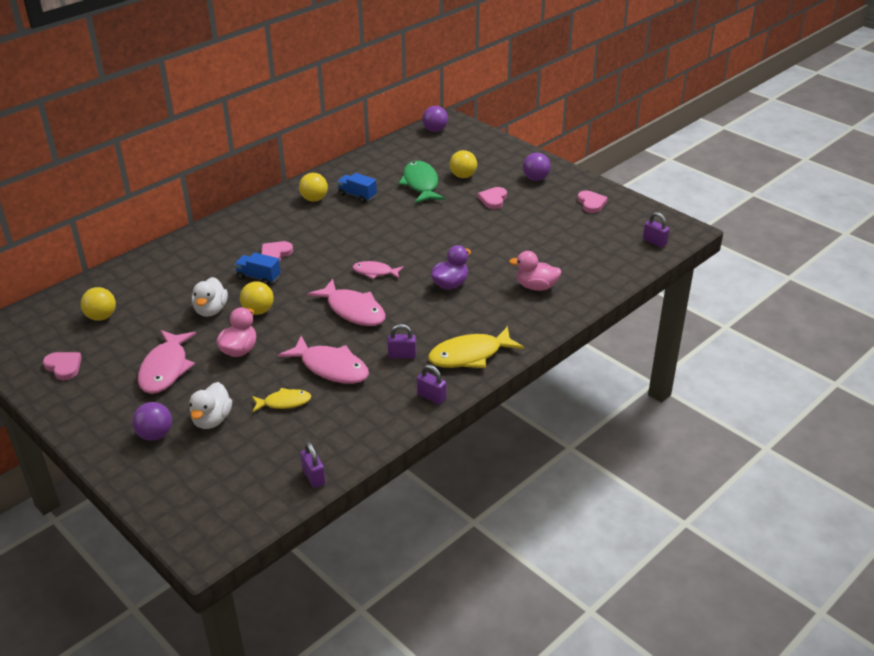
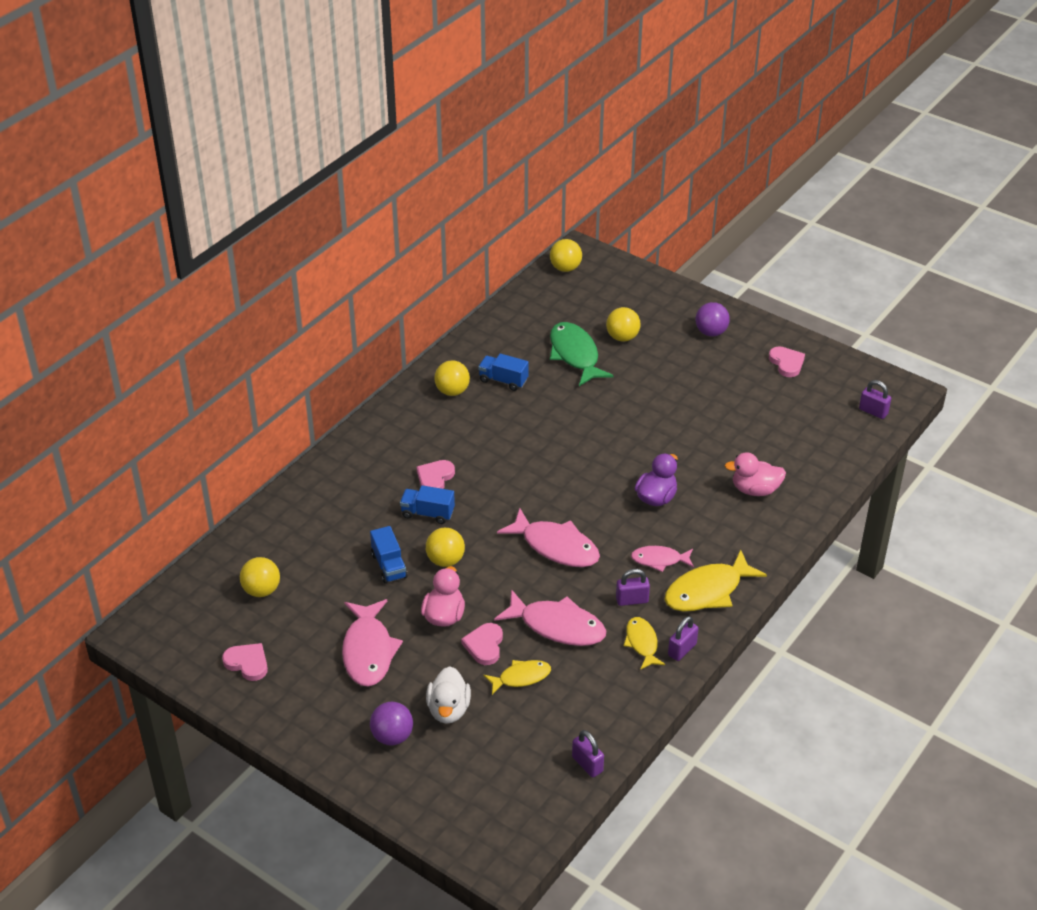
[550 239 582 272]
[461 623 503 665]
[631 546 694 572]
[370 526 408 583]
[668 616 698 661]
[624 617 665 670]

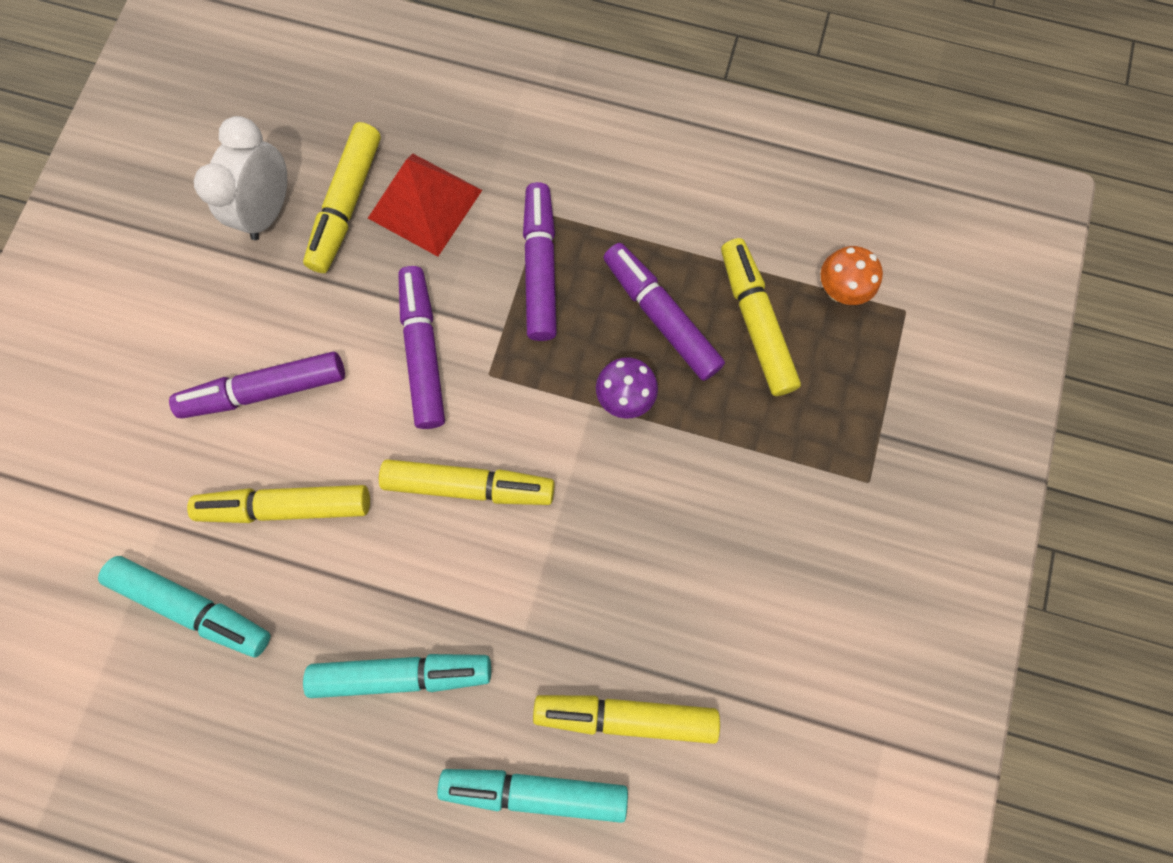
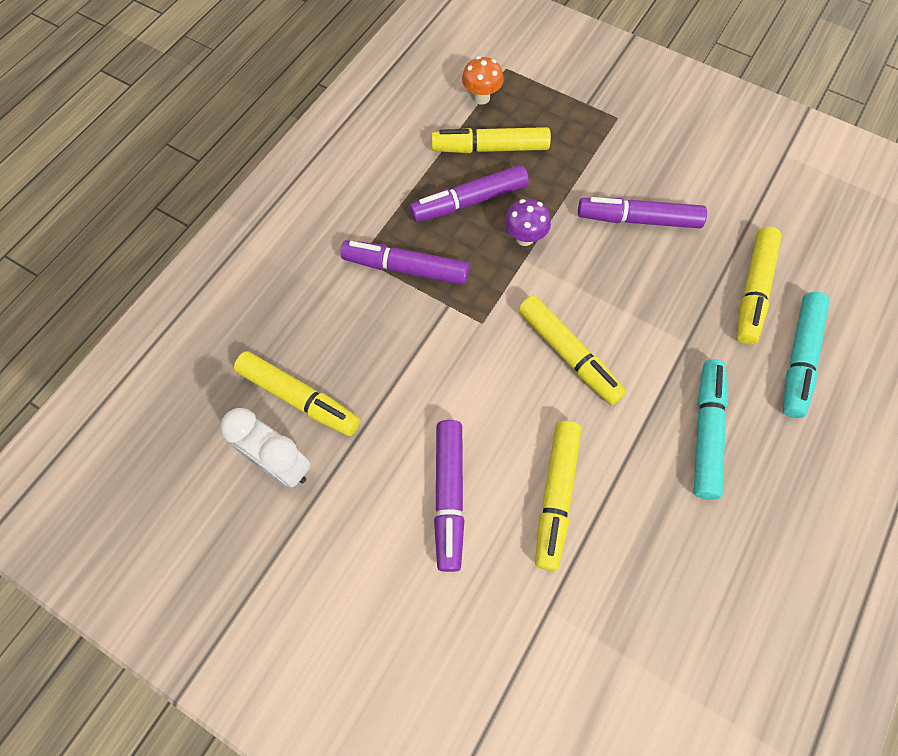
[368 153 482 257] (first image)
[578 197 707 228]
[518 295 626 405]
[98 556 271 657] (first image)

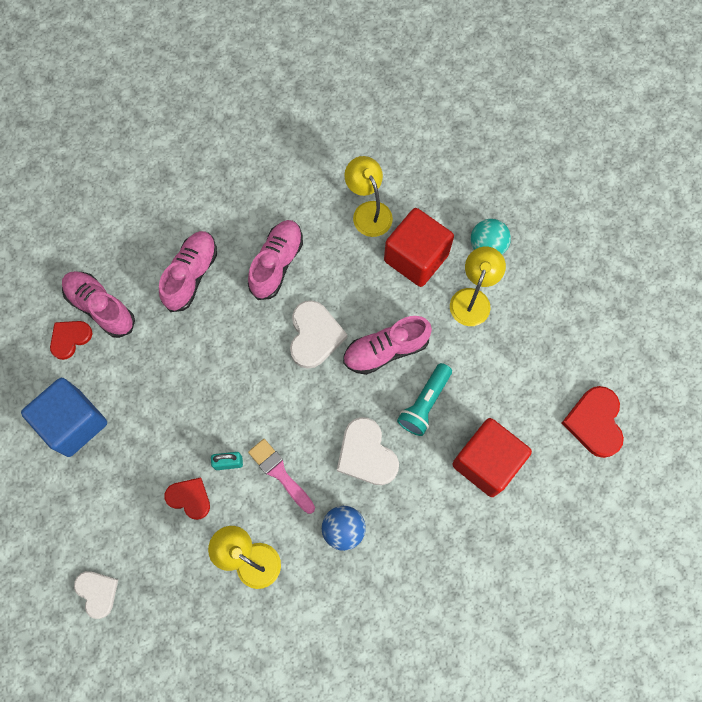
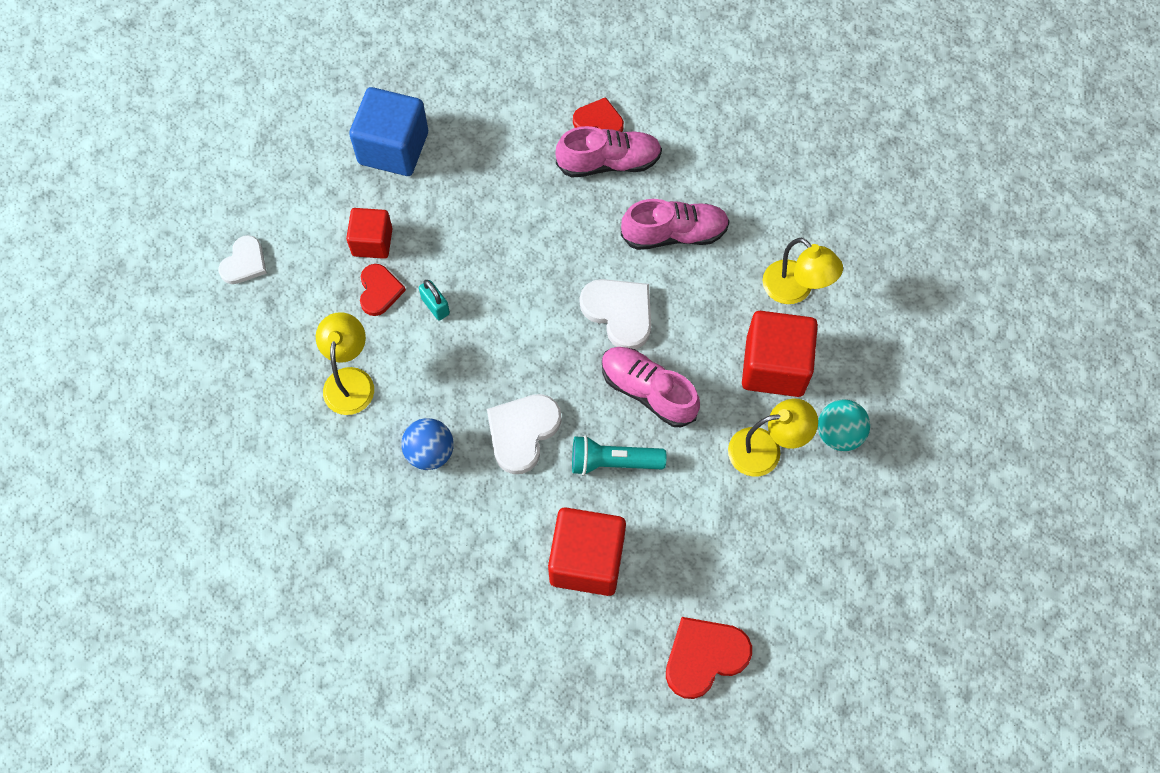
[763 238 843 304]
[62 271 135 338] (first image)
[580 279 651 349]
[573 97 624 132]
[248 439 315 514] (first image)
[346 208 393 259]

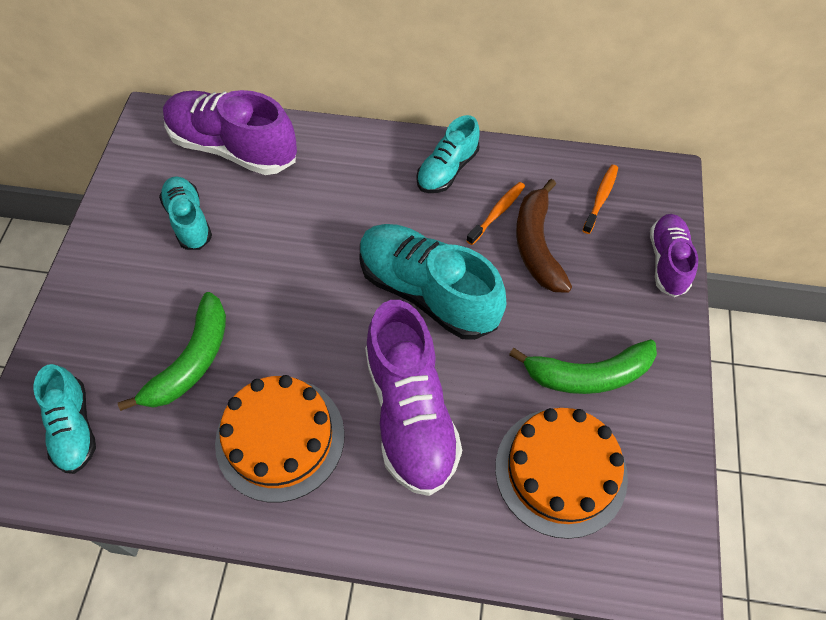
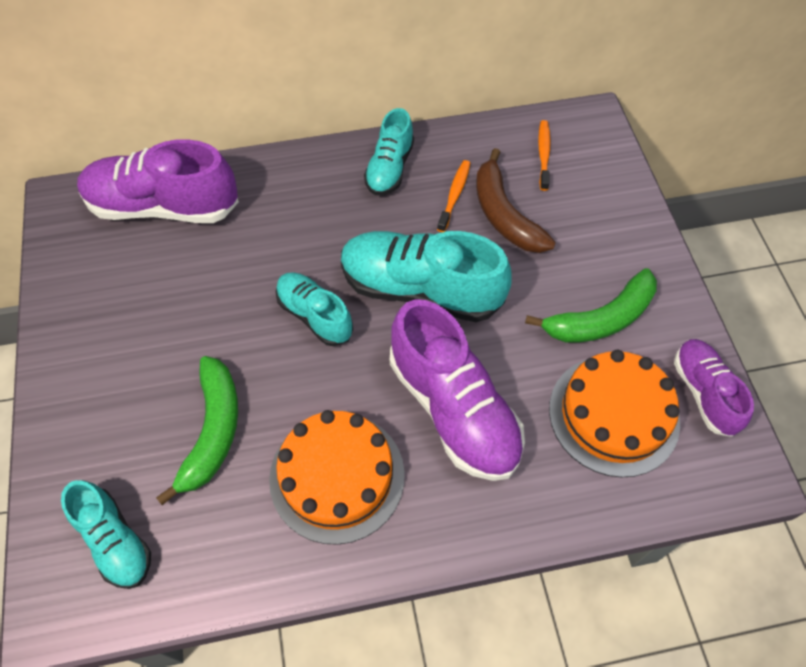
[276 272 353 346]
[674 339 754 437]

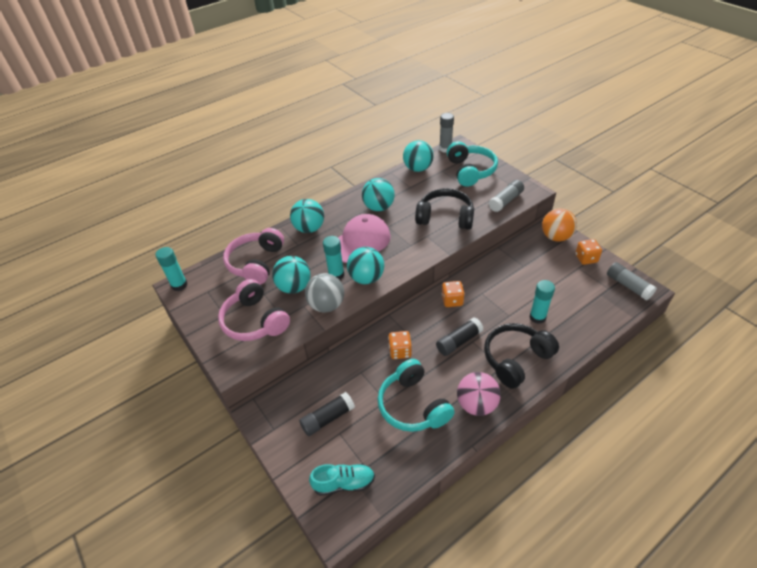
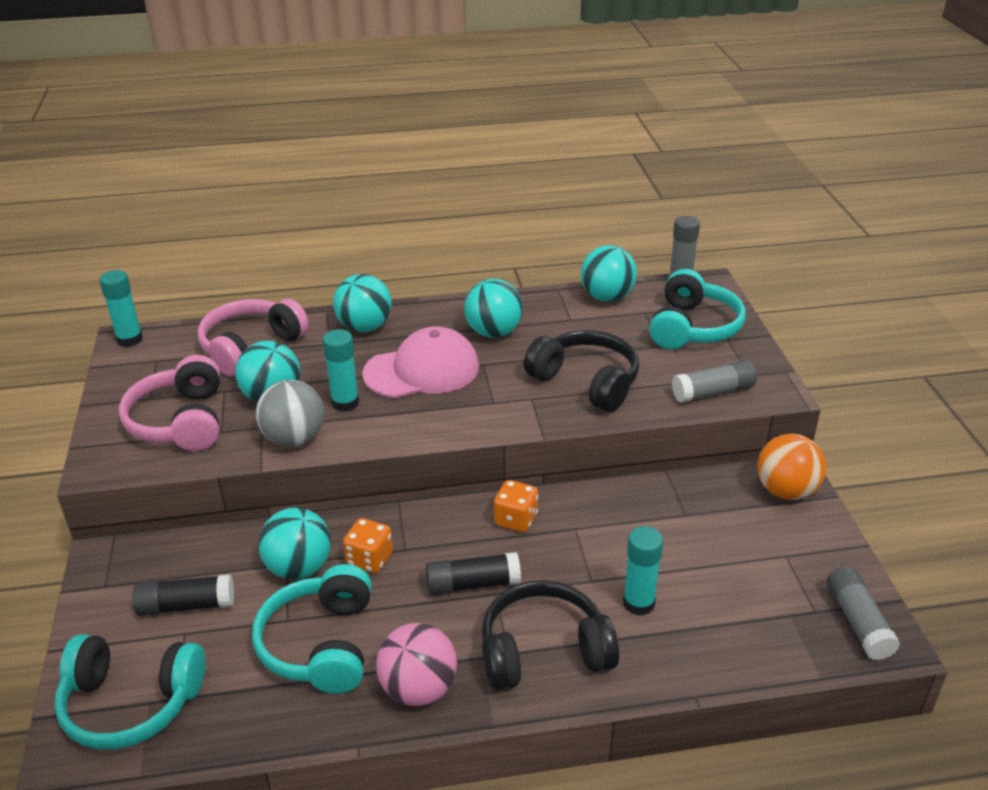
[575 239 602 265] (first image)
[258 507 331 580]
[55 634 206 750]

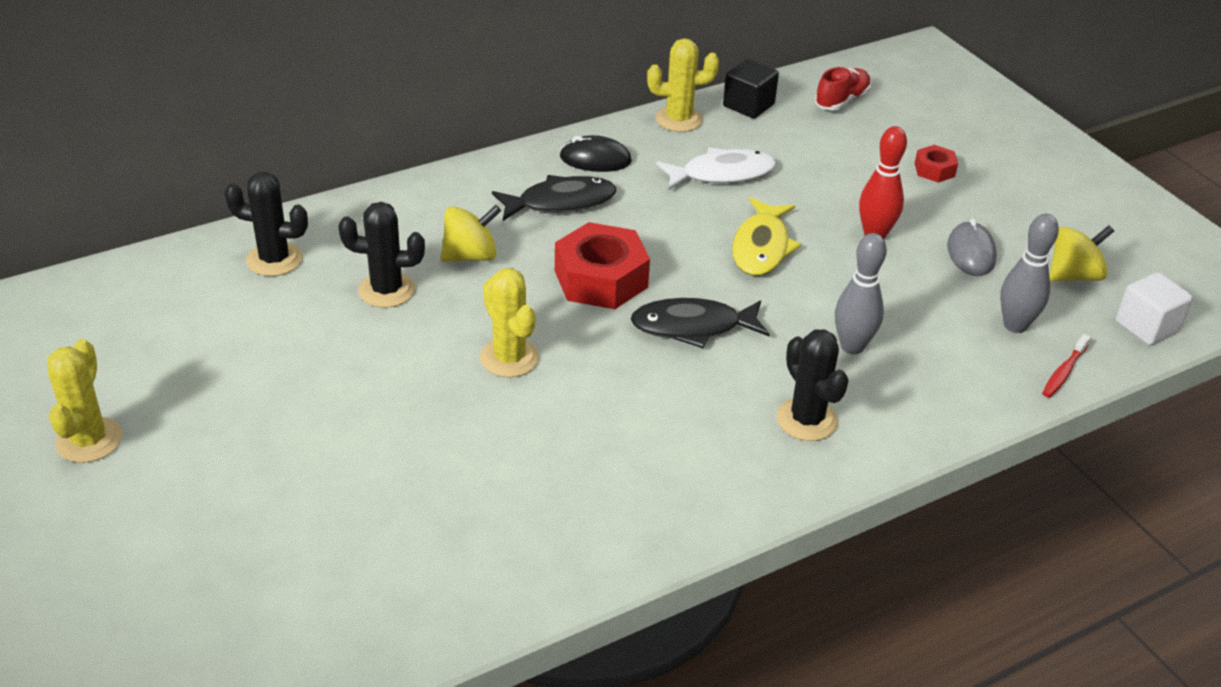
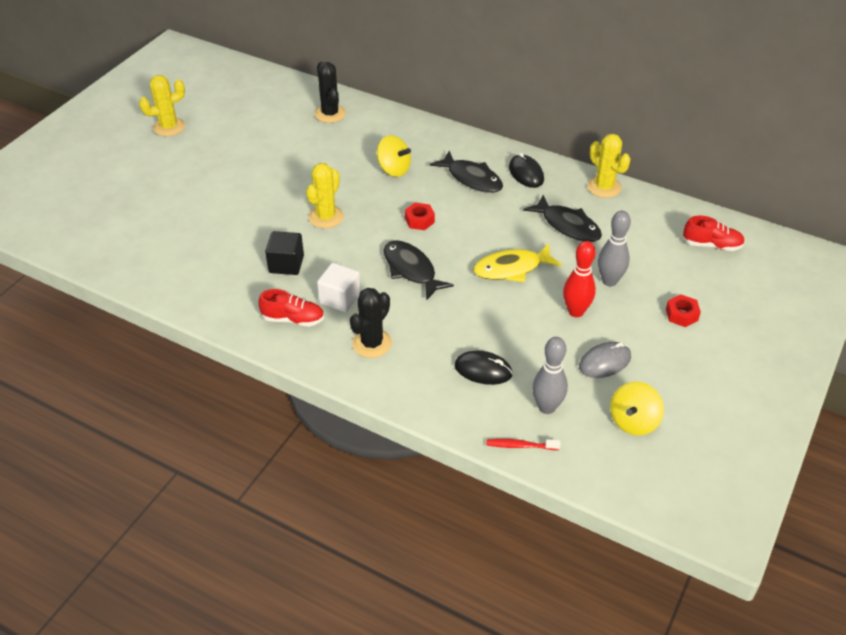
[265 231 304 275]
[523 195 602 242]
[338 202 425 308] (first image)
[405 203 435 230]
[610 382 664 435]
[598 211 631 286]
[317 263 361 312]
[259 289 324 327]
[455 351 513 385]

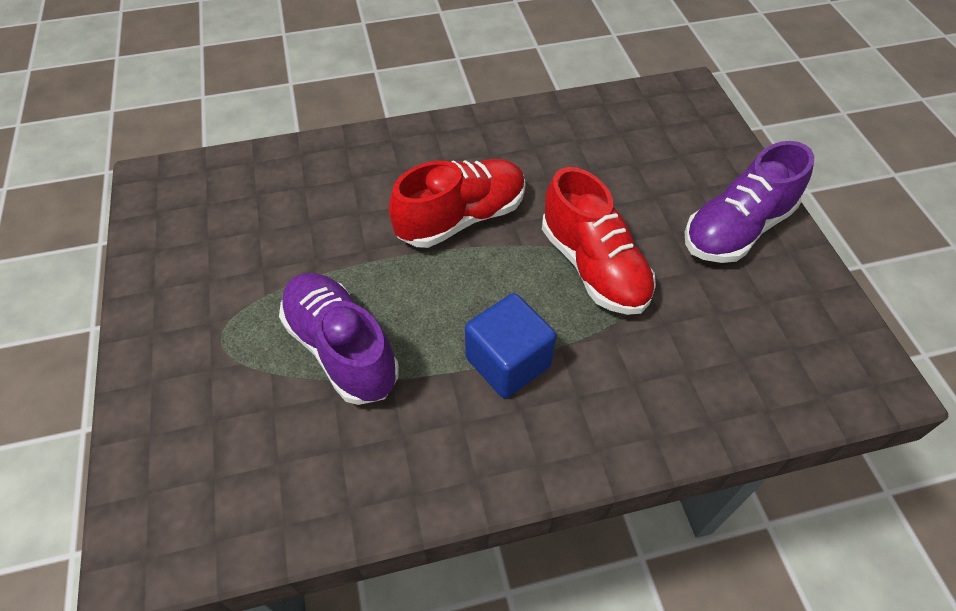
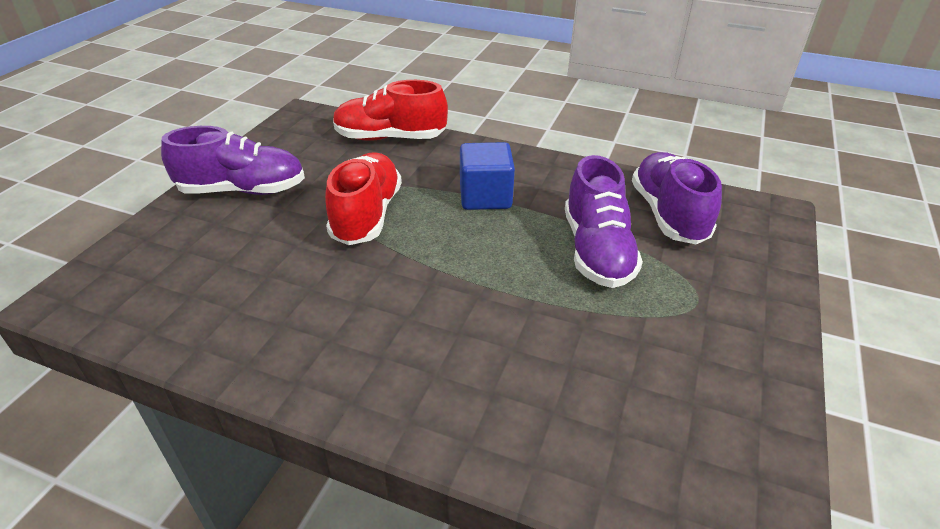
[333 80 448 141]
[632 152 722 244]

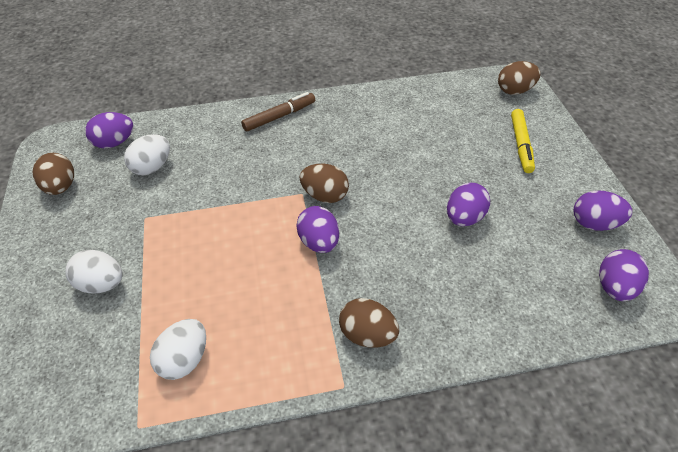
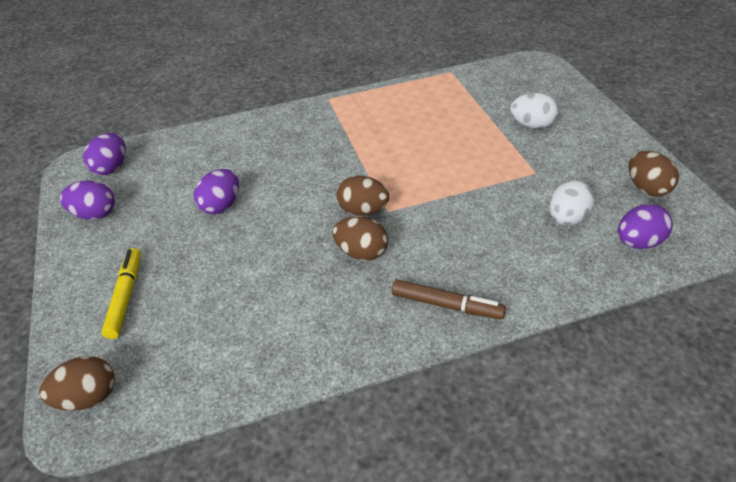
[392 280 506 319]
[296 206 339 253] (first image)
[332 216 388 261]
[150 319 206 380] (first image)

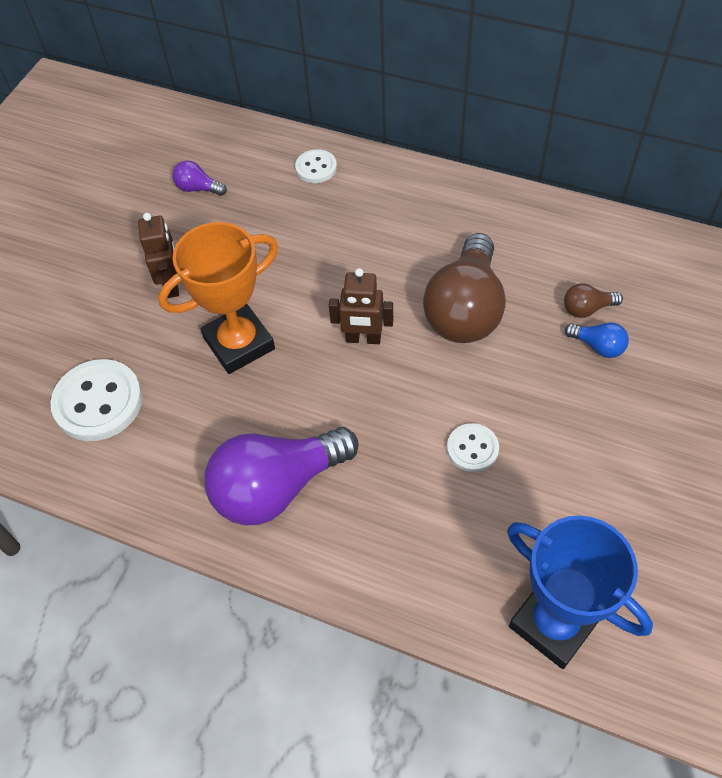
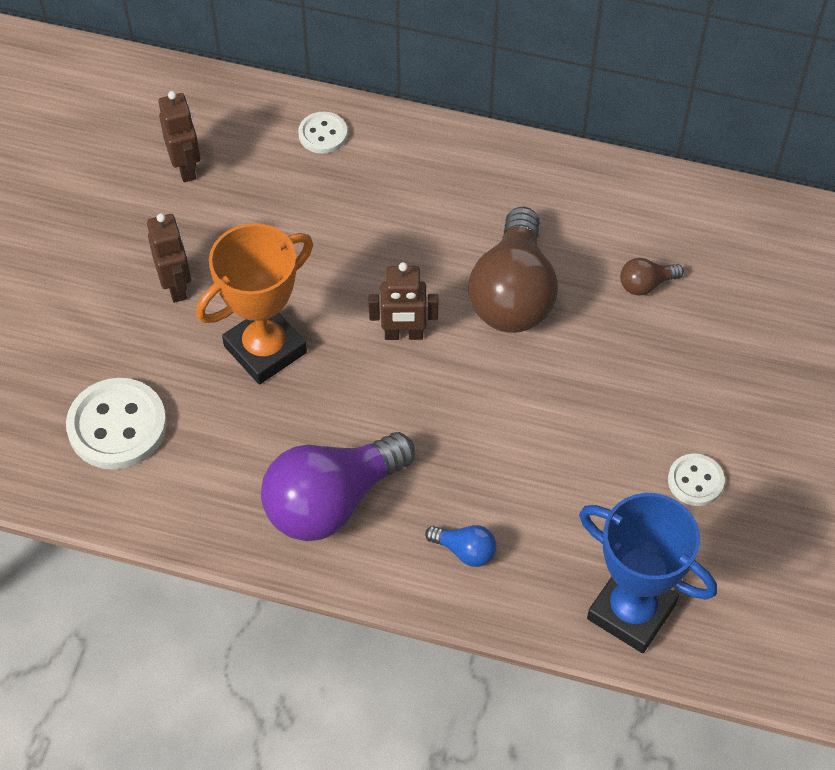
[159 91 200 182]
[425 525 496 567]
[668 453 725 506]

